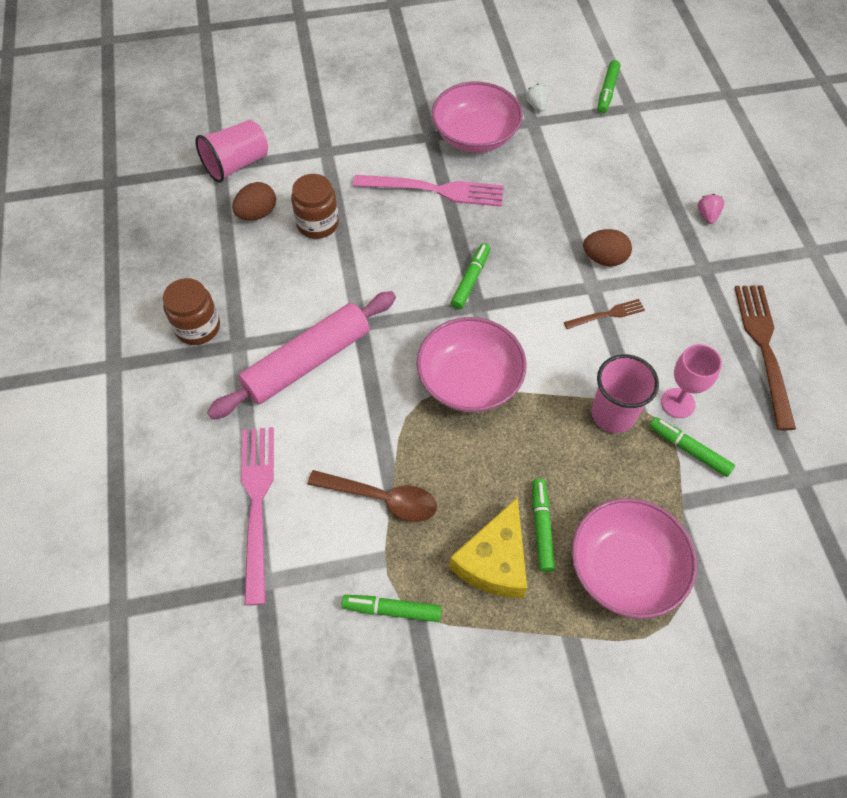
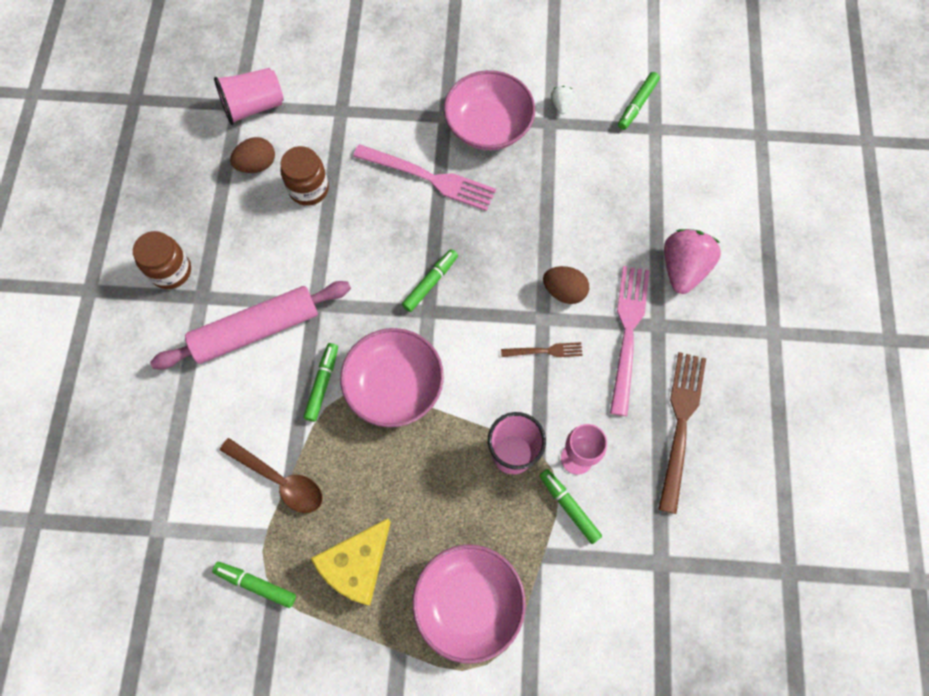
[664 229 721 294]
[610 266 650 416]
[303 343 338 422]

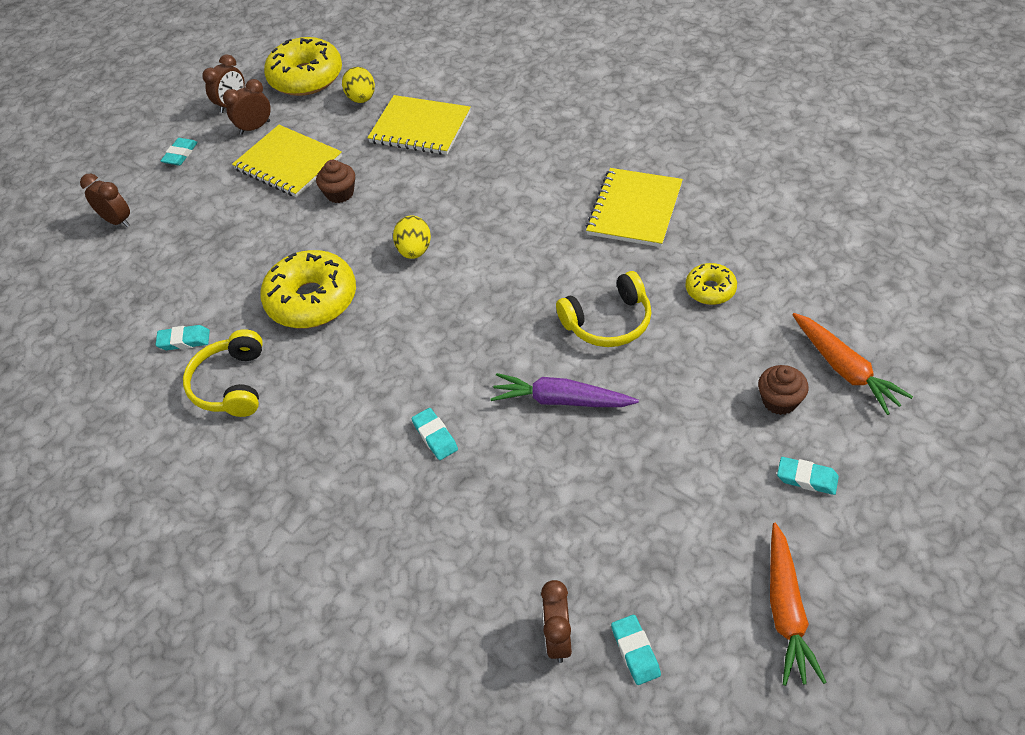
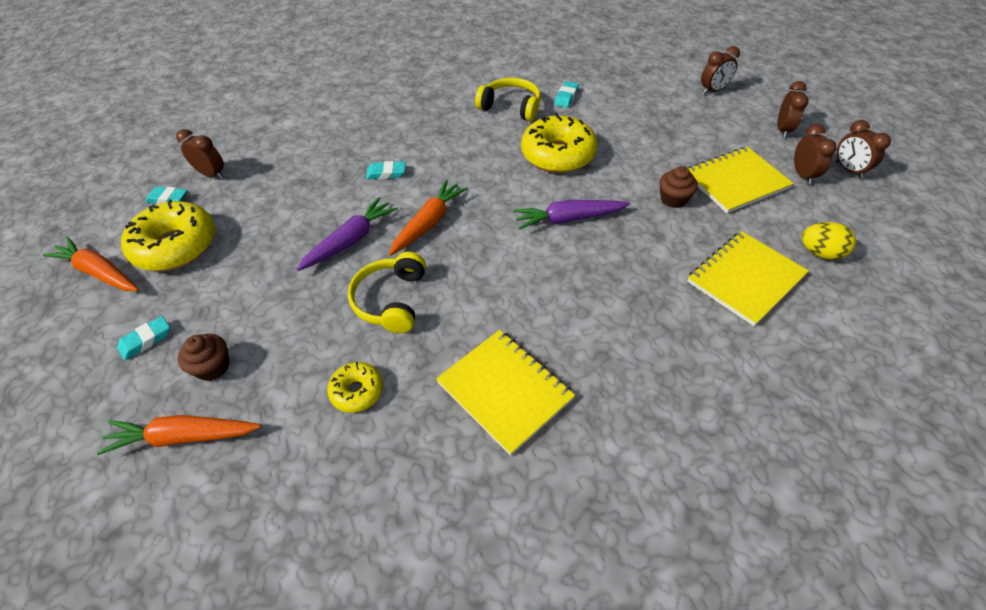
[121 199 215 271]
[777 81 809 138]
[513 200 630 230]
[389 180 468 256]

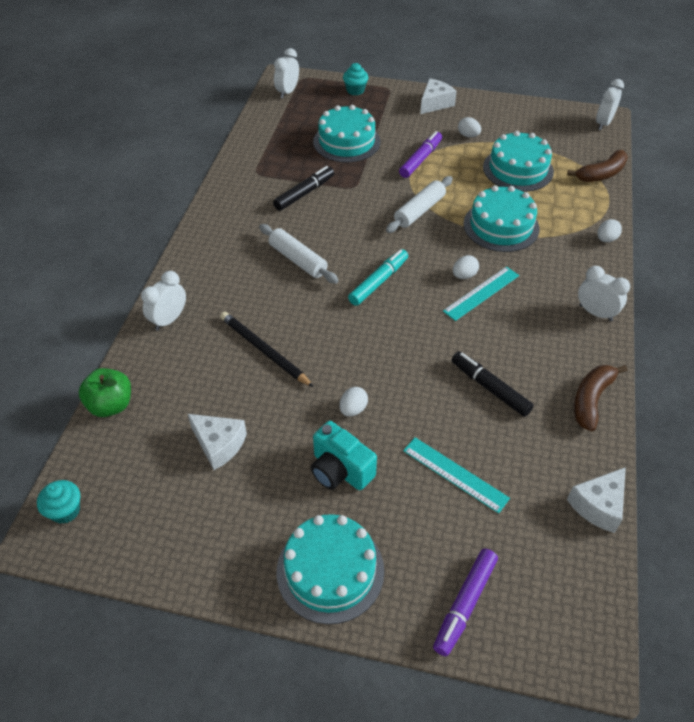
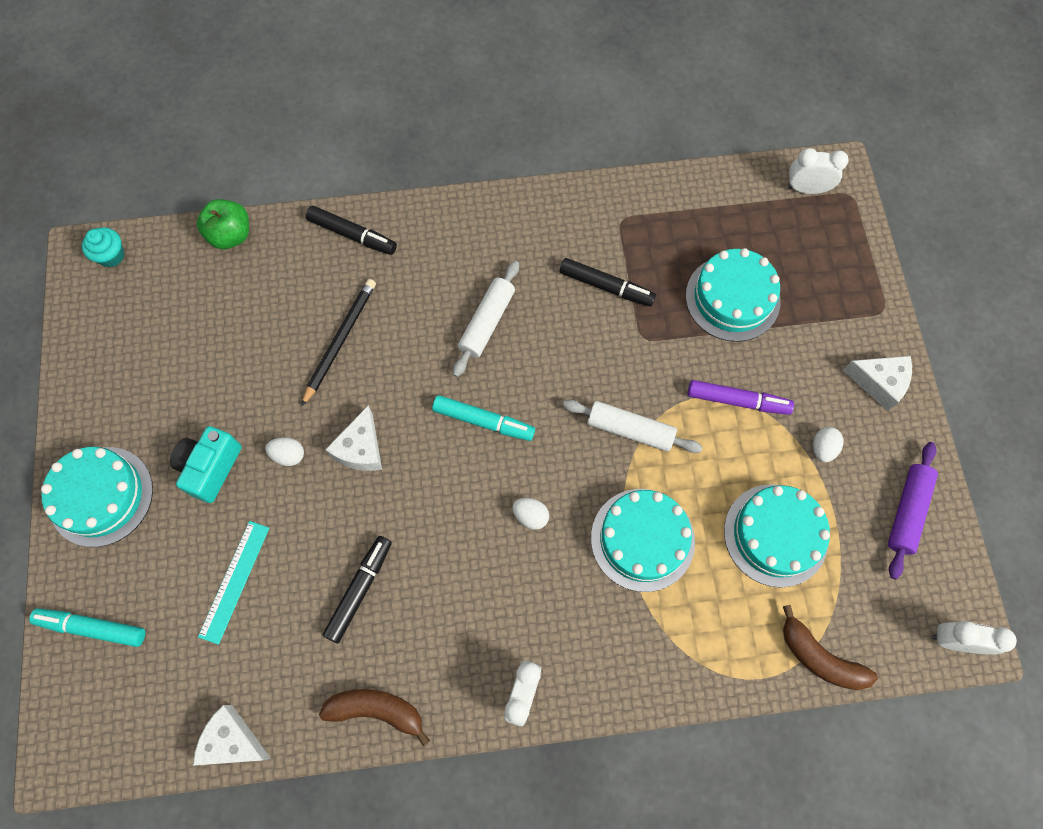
[343 63 369 95] (first image)
[597 219 622 242] (first image)
[443 267 519 321] (first image)
[306 206 397 255]
[325 405 382 471]
[29 608 145 647]
[888 442 938 579]

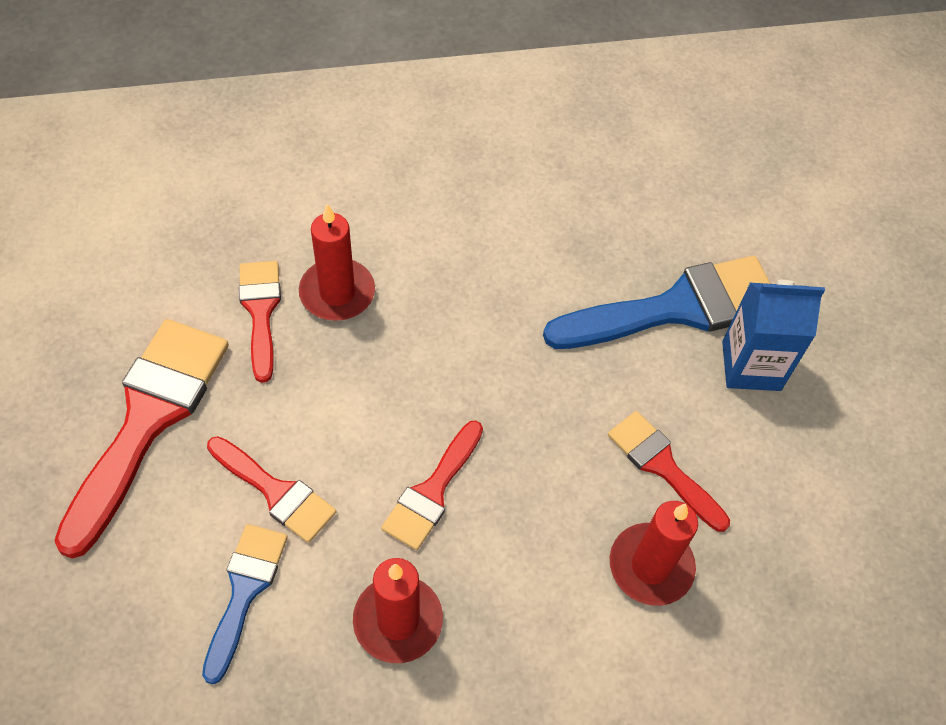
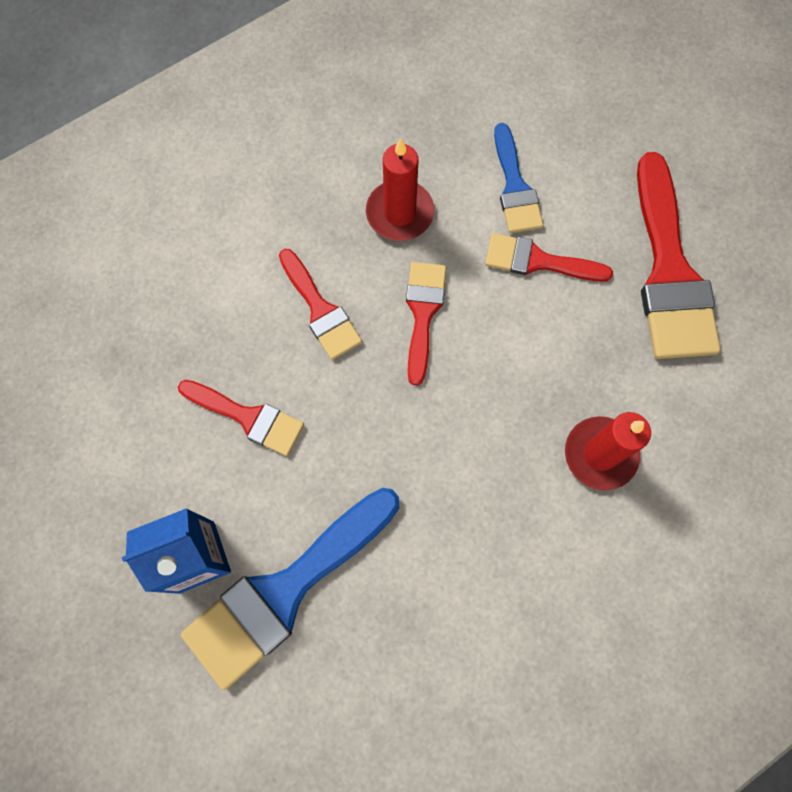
[279 249 362 360]
[610 501 698 606] (first image)

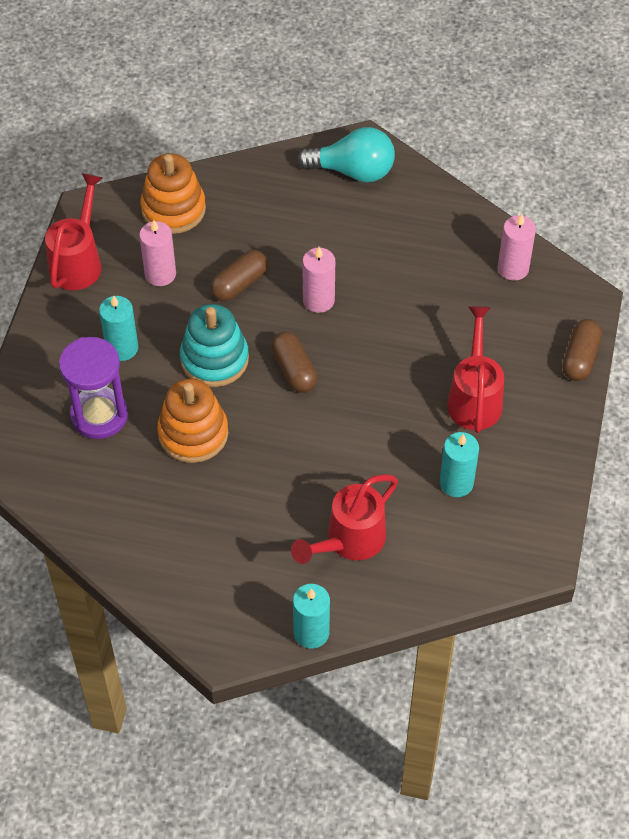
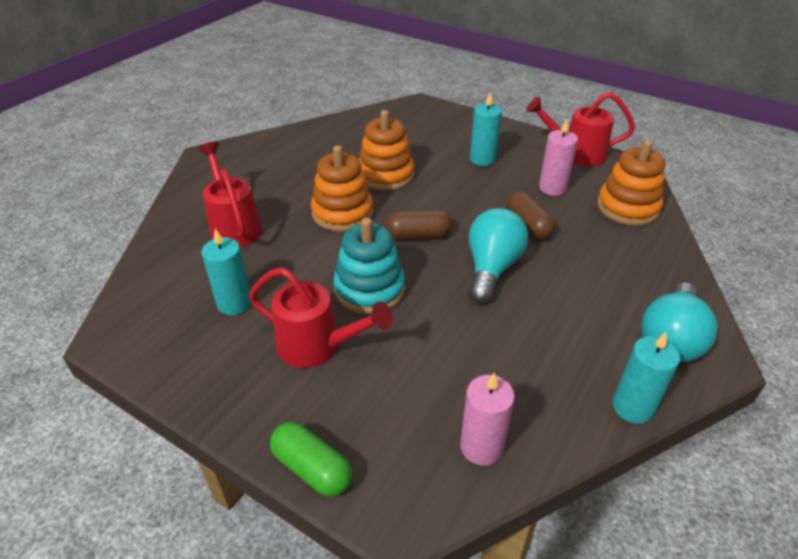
[526 92 635 166]
[469 208 528 304]
[333 218 405 314]
[270 422 352 497]
[59 337 128 439] (first image)
[613 332 680 424]
[311 145 373 232]

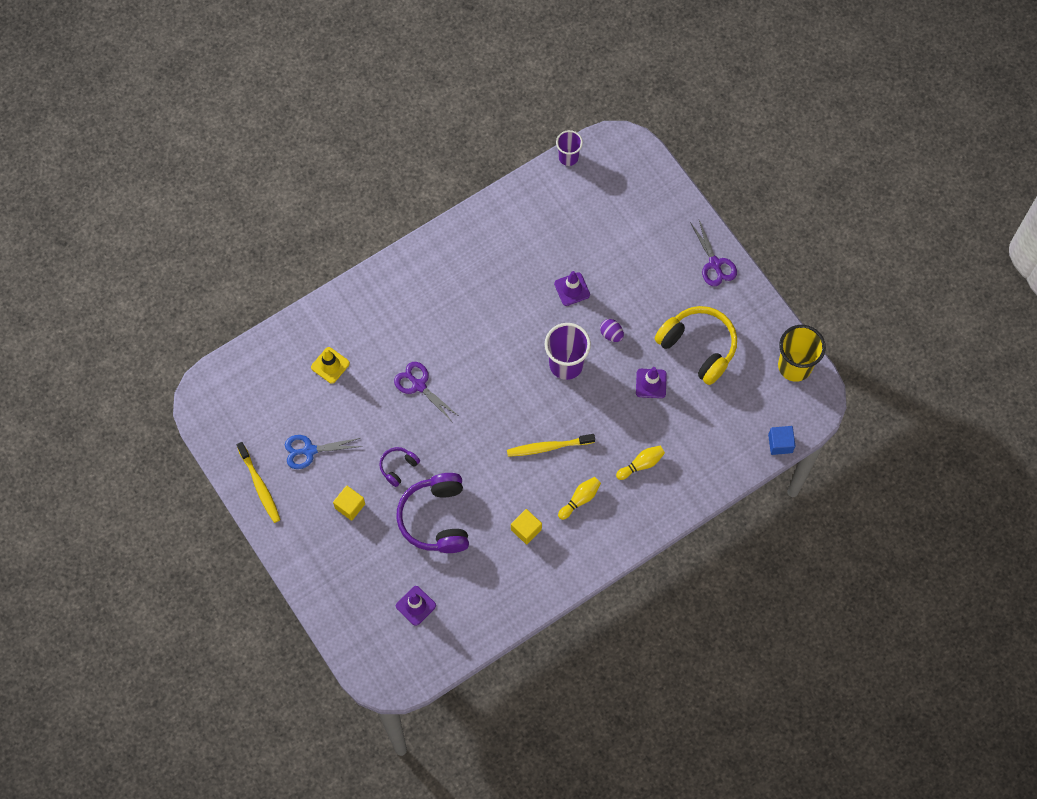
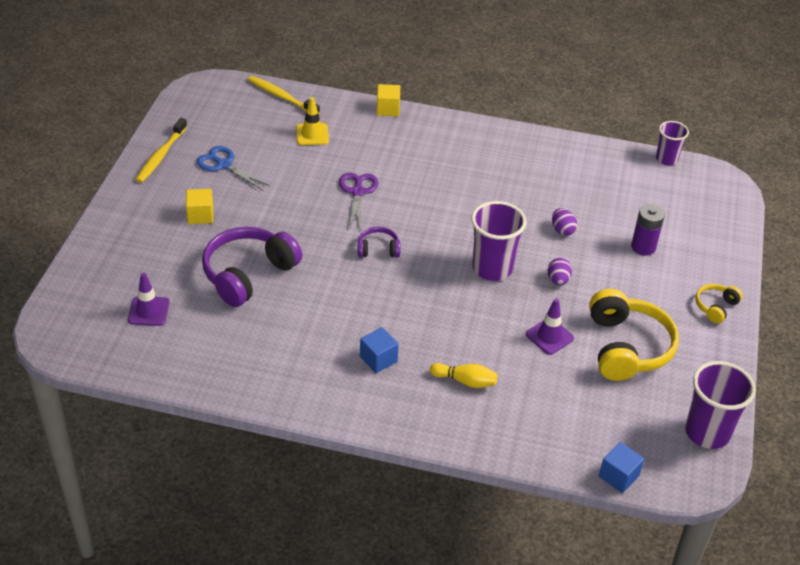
[695 284 743 324]
[552 208 577 236]
[685 361 756 449]
[248 76 320 114]
[358 227 400 257]
[360 327 399 373]
[376 84 400 116]
[631 204 665 256]

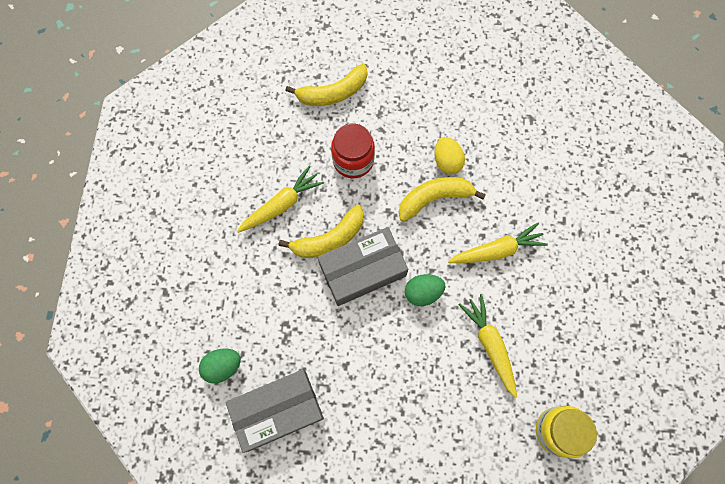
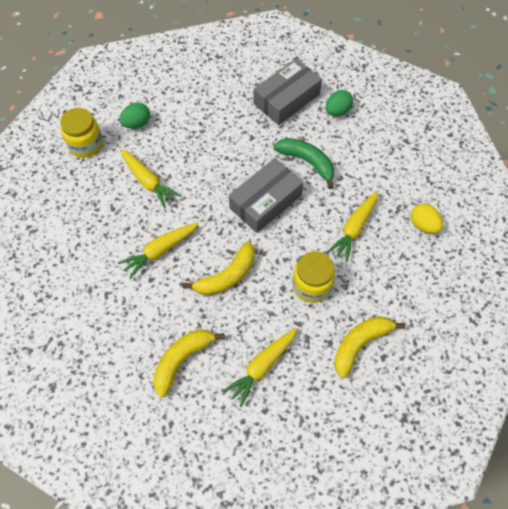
[293 251 335 303]
[411 204 443 234]
[153 330 225 398]
[119 103 150 129]
[273 138 334 189]
[223 328 297 407]

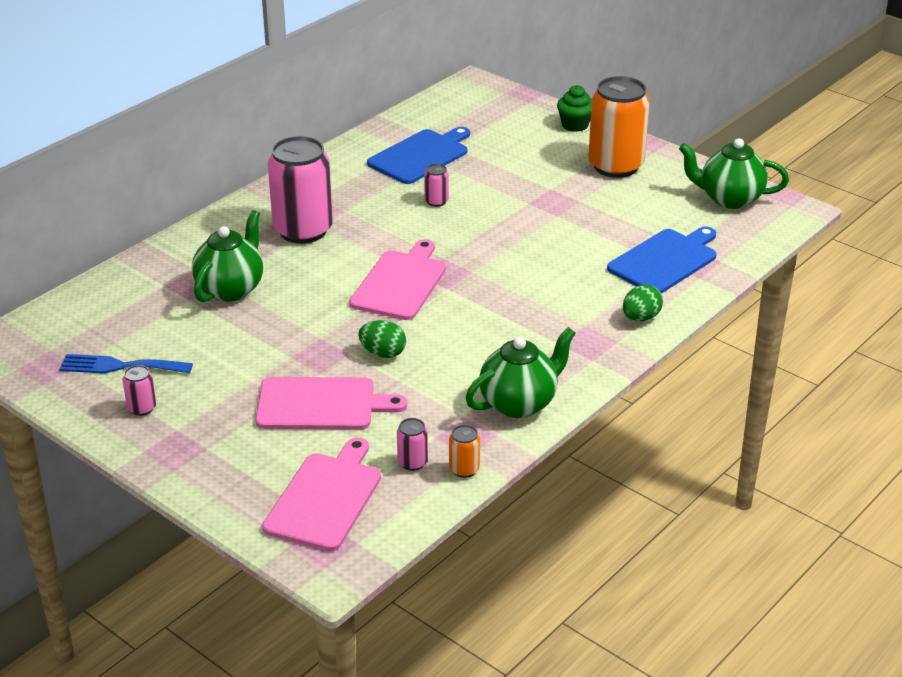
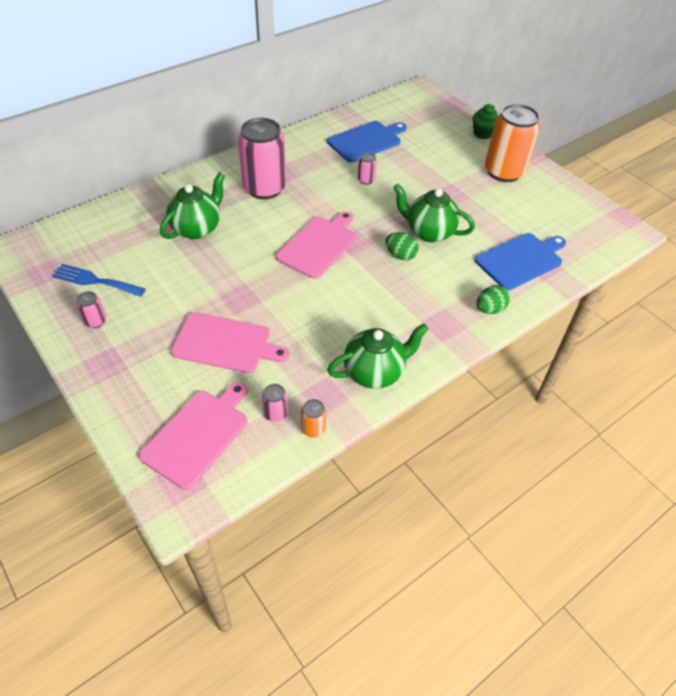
[393 184 475 242]
[386 232 419 260]

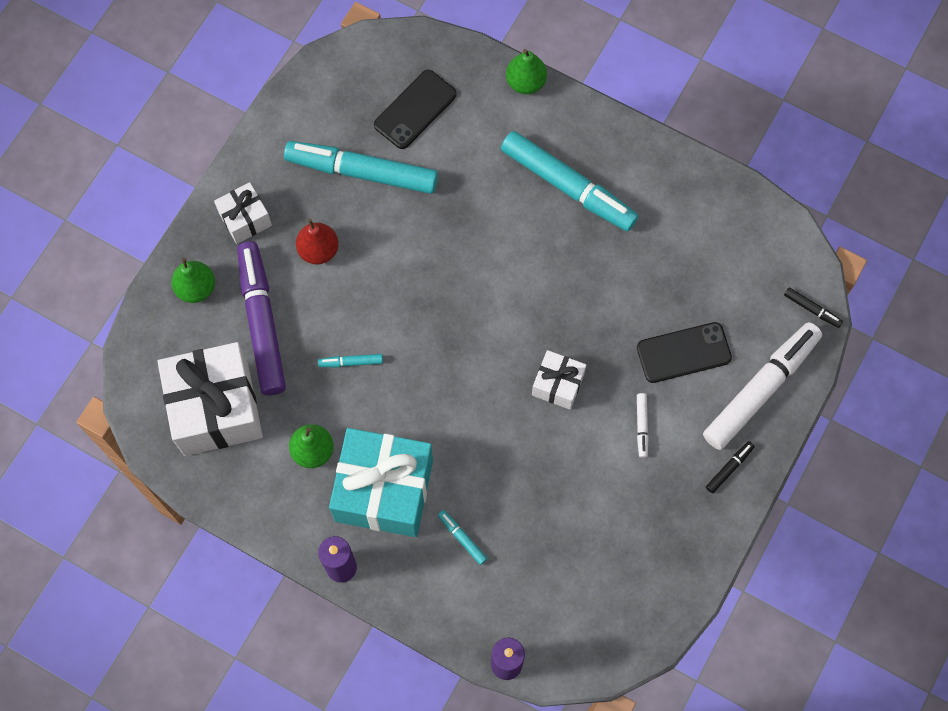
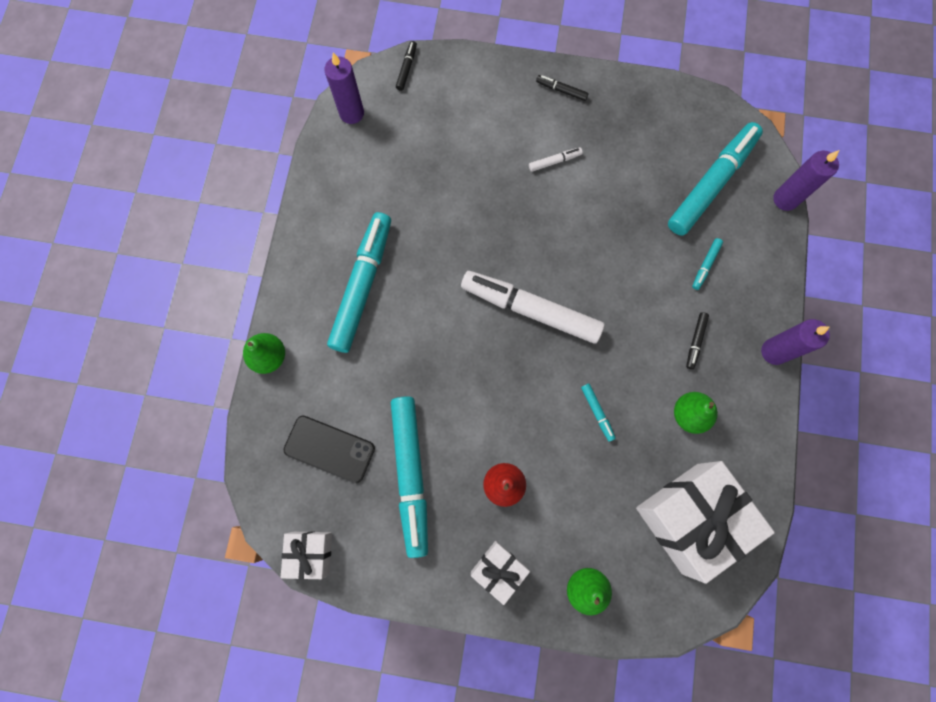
[237 241 286 396] (first image)
[637 322 732 383] (first image)
[461 271 604 344]
[281 531 332 580]
[686 312 709 369]
[324 52 364 124]
[668 122 763 235]

